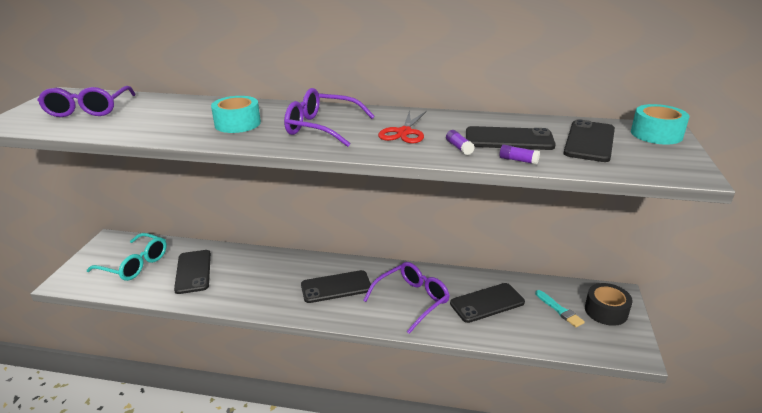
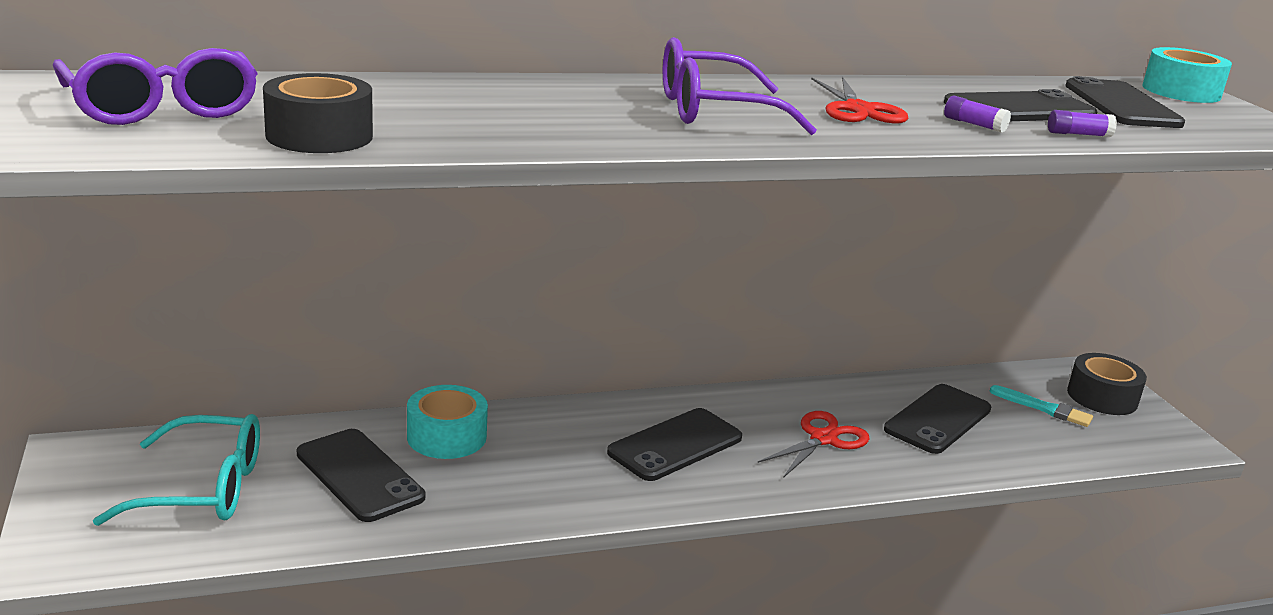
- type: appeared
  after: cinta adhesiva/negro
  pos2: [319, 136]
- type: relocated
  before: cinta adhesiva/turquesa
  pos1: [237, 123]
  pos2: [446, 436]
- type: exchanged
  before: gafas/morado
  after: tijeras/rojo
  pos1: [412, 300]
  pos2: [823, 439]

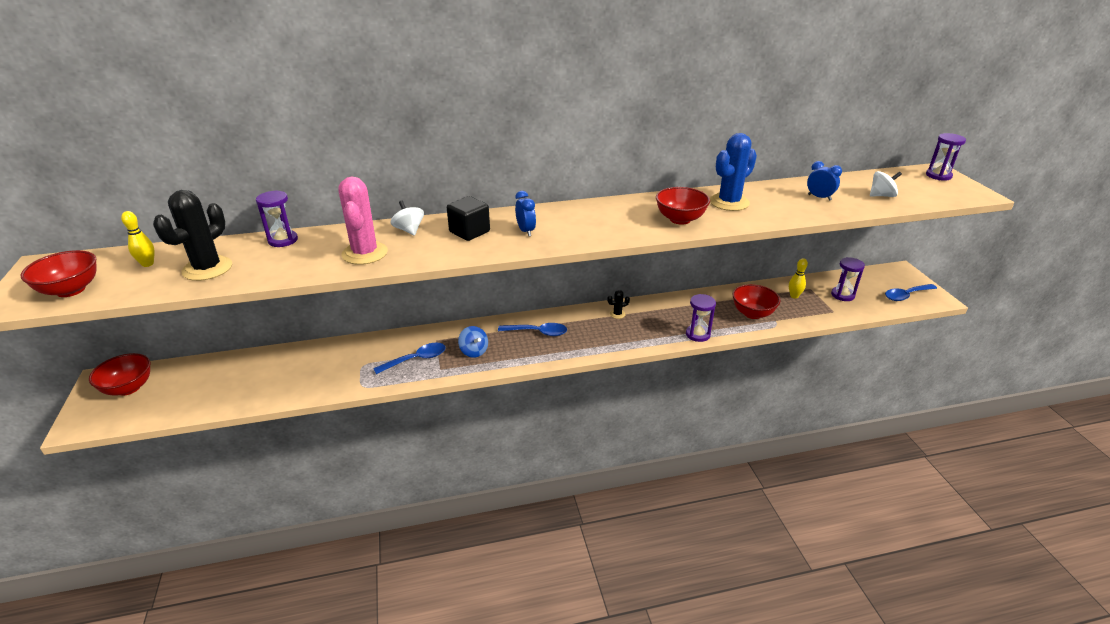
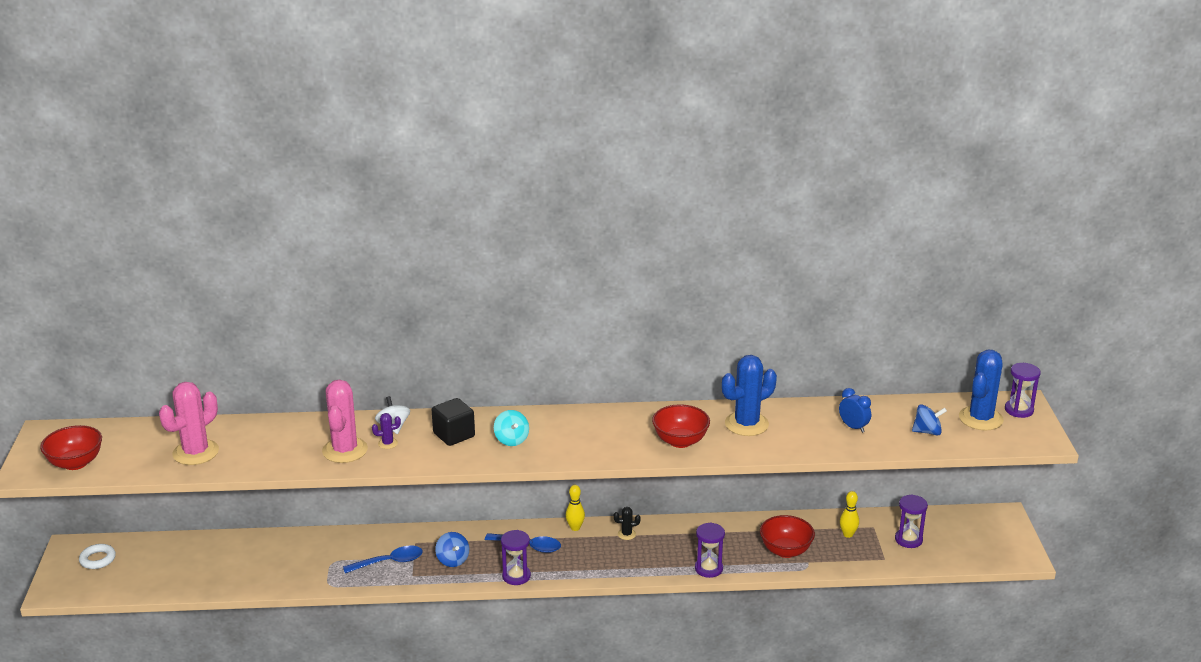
- type: exchanged
  before: cuenco/rojo
  after: anillo/blanco
  pos1: [128, 388]
  pos2: [97, 559]
- type: colour
  before: cactus/negro
  after: cactus/rosa
  pos1: [207, 269]
  pos2: [196, 452]
- type: appeared
  after: cactus/morado
  pos2: [388, 443]
- type: exchanged
  before: despertador/azul
  after: peonza/turquesa
  pos1: [526, 231]
  pos2: [511, 440]
- type: relocated
  before: reloj de arena/morado
  pos1: [283, 240]
  pos2: [516, 576]
- type: relocated
  before: bolo/amarillo
  pos1: [147, 264]
  pos2: [575, 528]
- type: colour
  before: peonza/blanco
  after: peonza/azul
  pos1: [881, 195]
  pos2: [927, 432]
- type: appeared
  after: cactus/azul
  pos2: [980, 419]
- type: missing
  before: cuchara/azul
  pos1: [906, 295]

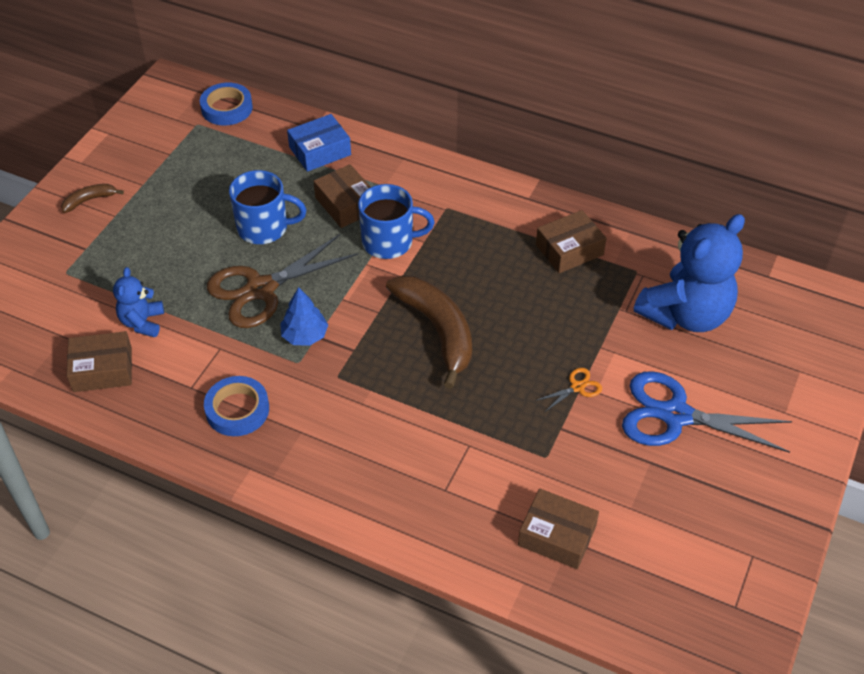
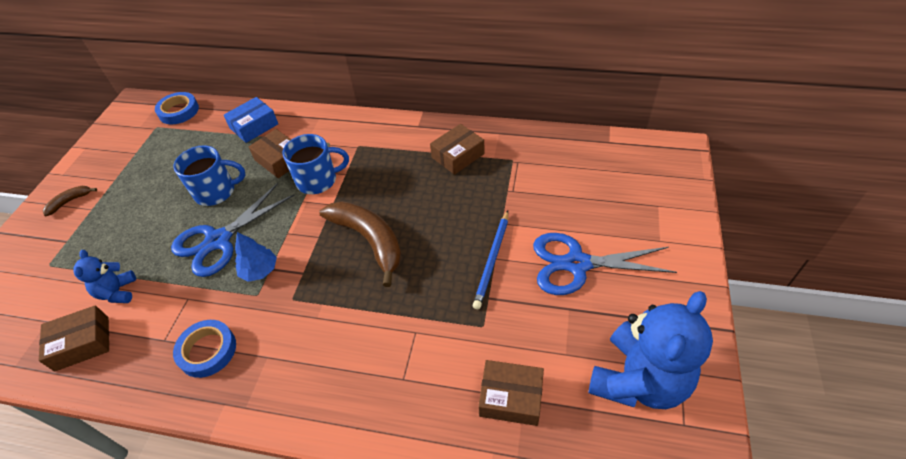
- type: colour
  before: tijeras/marrón
  after: tijeras/azul
  pos1: [261, 289]
  pos2: [219, 240]
- type: exchanged
  before: tijeras/naranja
  after: lápiz/azul
  pos1: [577, 387]
  pos2: [492, 260]
- type: relocated
  before: osito/azul
  pos1: [685, 314]
  pos2: [638, 380]

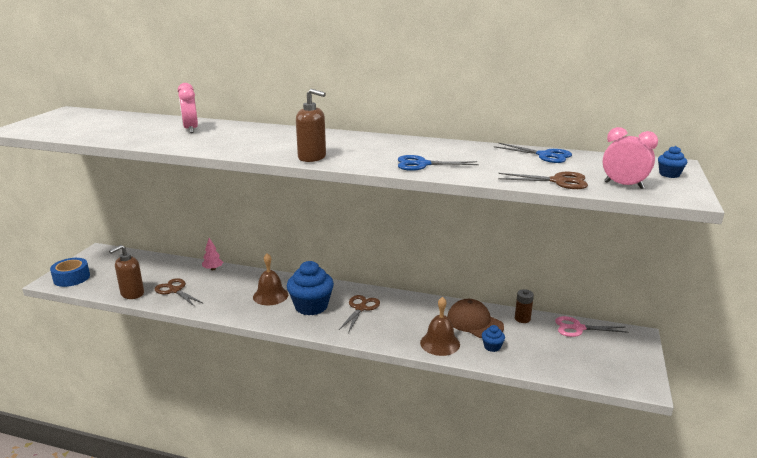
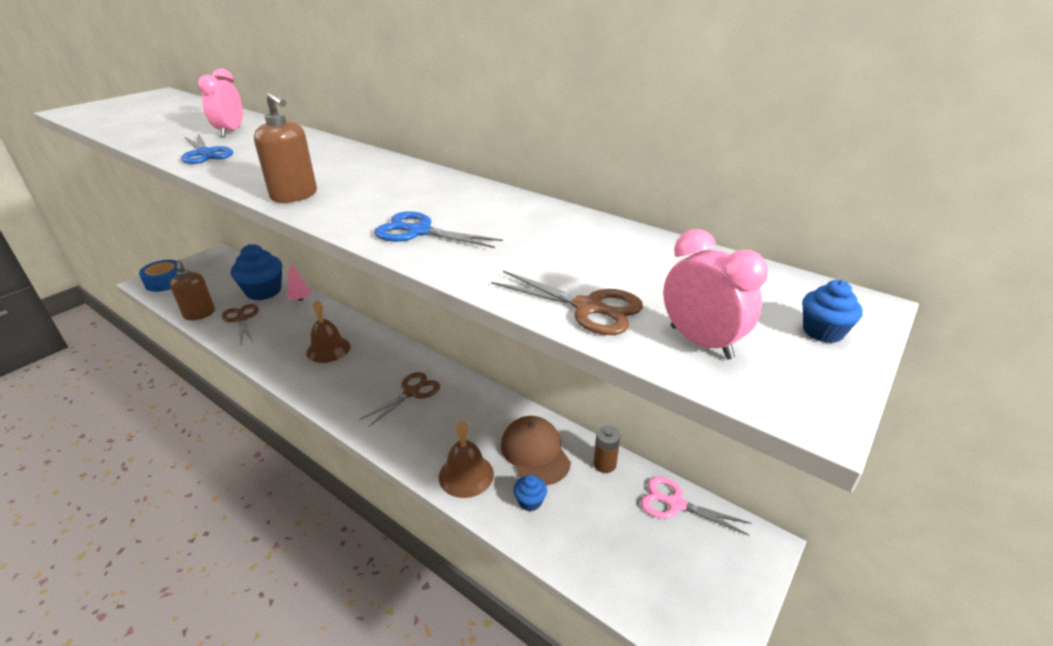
- type: spun
  before: dispensador de jabón/marrón
  pos1: [132, 294]
  pos2: [199, 314]
  turn: -90
- type: relocated
  before: tijeras/azul
  pos1: [544, 155]
  pos2: [205, 153]
- type: relocated
  before: magdalena/azul
  pos1: [311, 306]
  pos2: [263, 291]

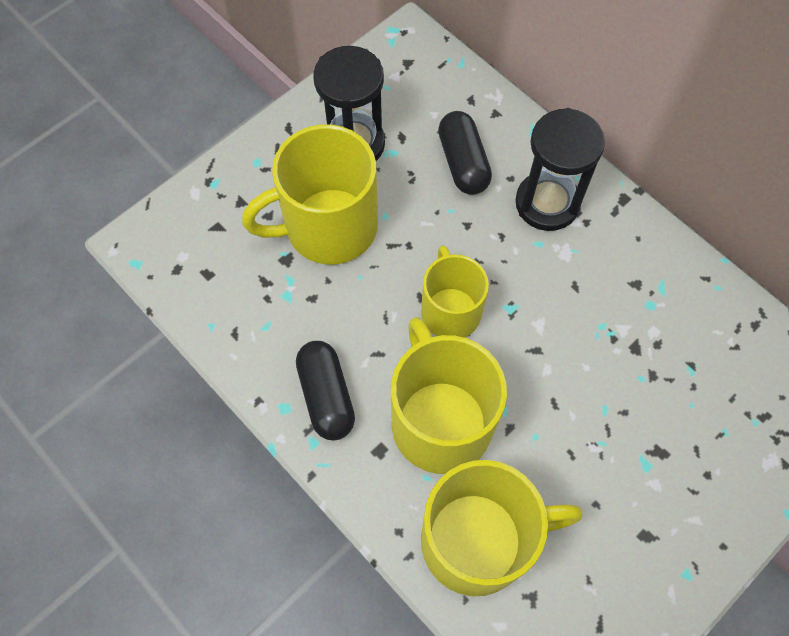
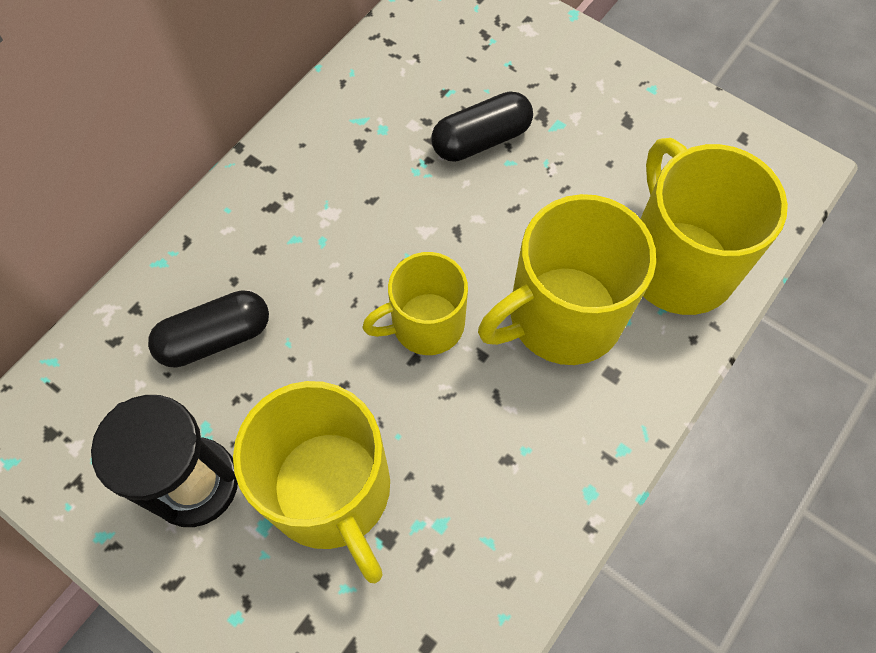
- type: relocated
  before: cápsula/negro
  pos1: [326, 396]
  pos2: [481, 139]
- type: missing
  before: reloj de arena/negro
  pos1: [547, 203]

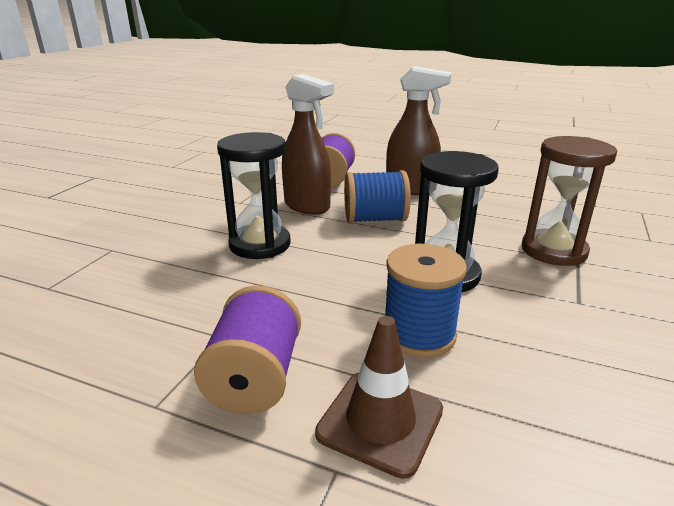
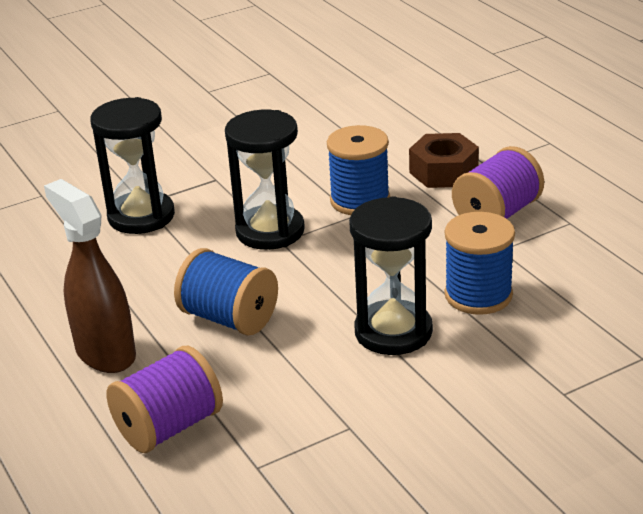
- type: colour
  before: reloj de arena/marrón
  after: reloj de arena/negro
  pos1: [553, 251]
  pos2: [141, 216]
- type: exchanged
  before: cono de tráfico/marrón
  after: tuerca/marrón
  pos1: [380, 421]
  pos2: [443, 172]
- type: appeared
  after: carrete/azul
  pos2: [478, 295]
- type: missing
  before: pulverizador/marrón
  pos1: [307, 206]

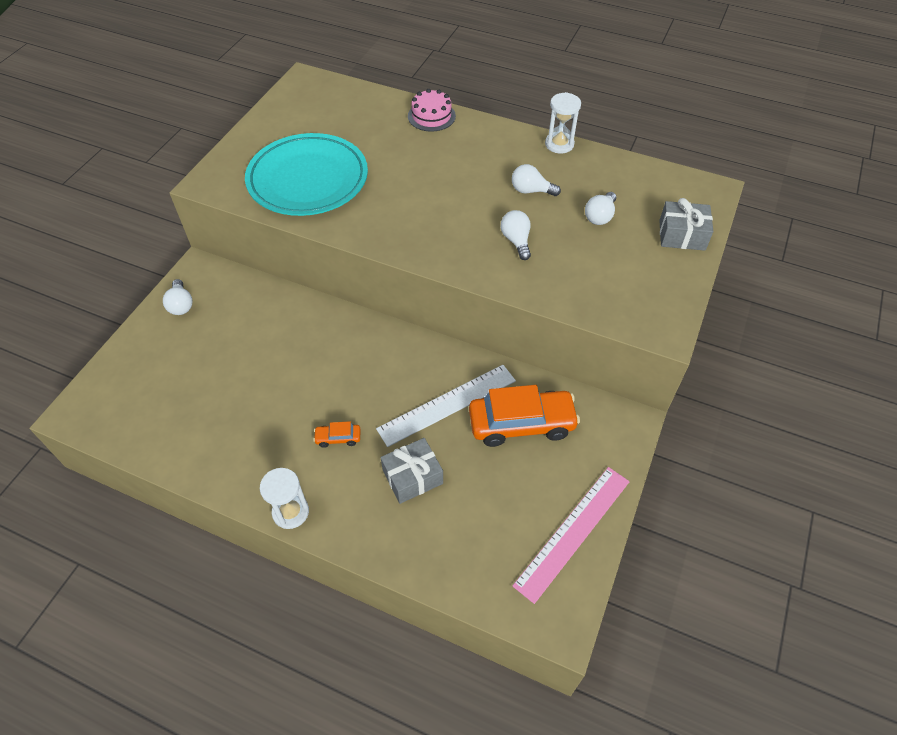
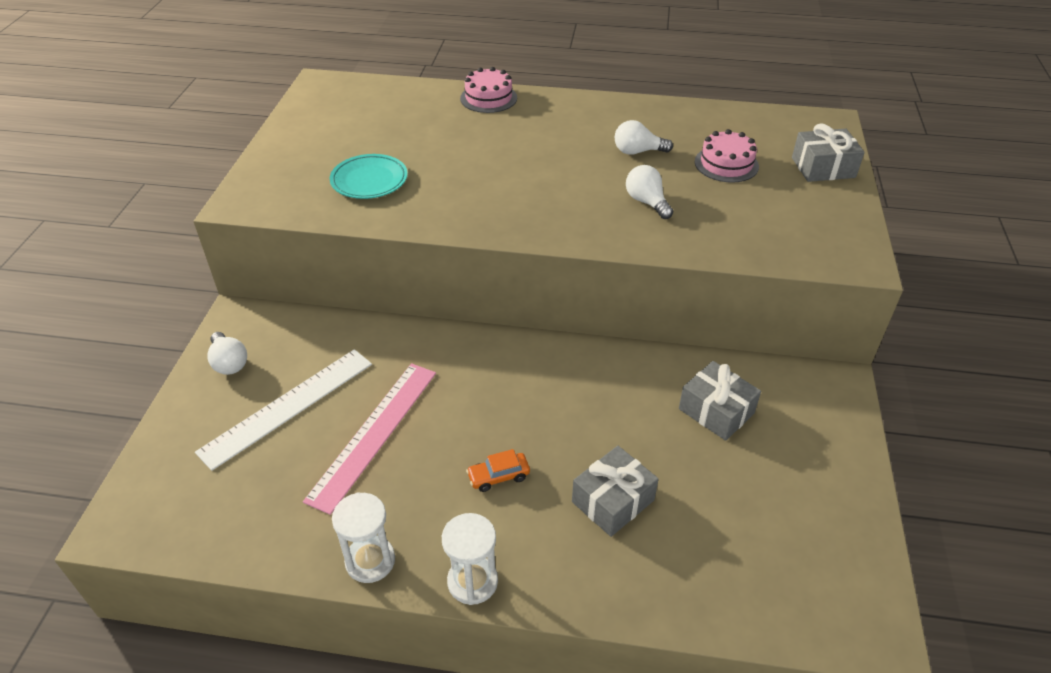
- type: relocated
  before: regla/blanco
  pos1: [447, 404]
  pos2: [288, 406]
- type: relocated
  before: regla/rosa
  pos1: [573, 532]
  pos2: [374, 433]
- type: size
  before: plato/turquesa
  pos1: [308, 180]
  pos2: [369, 180]
  scale: 0.51
- type: relocated
  before: reloj de arena/blanco
  pos1: [559, 144]
  pos2: [370, 561]
- type: exchanged
  before: coche/naranja
  after: regalo/gris
  pos1: [521, 423]
  pos2: [716, 411]
- type: exchanged
  before: bombilla/blanco
  after: tarta/rosa
  pos1: [600, 216]
  pos2: [726, 164]

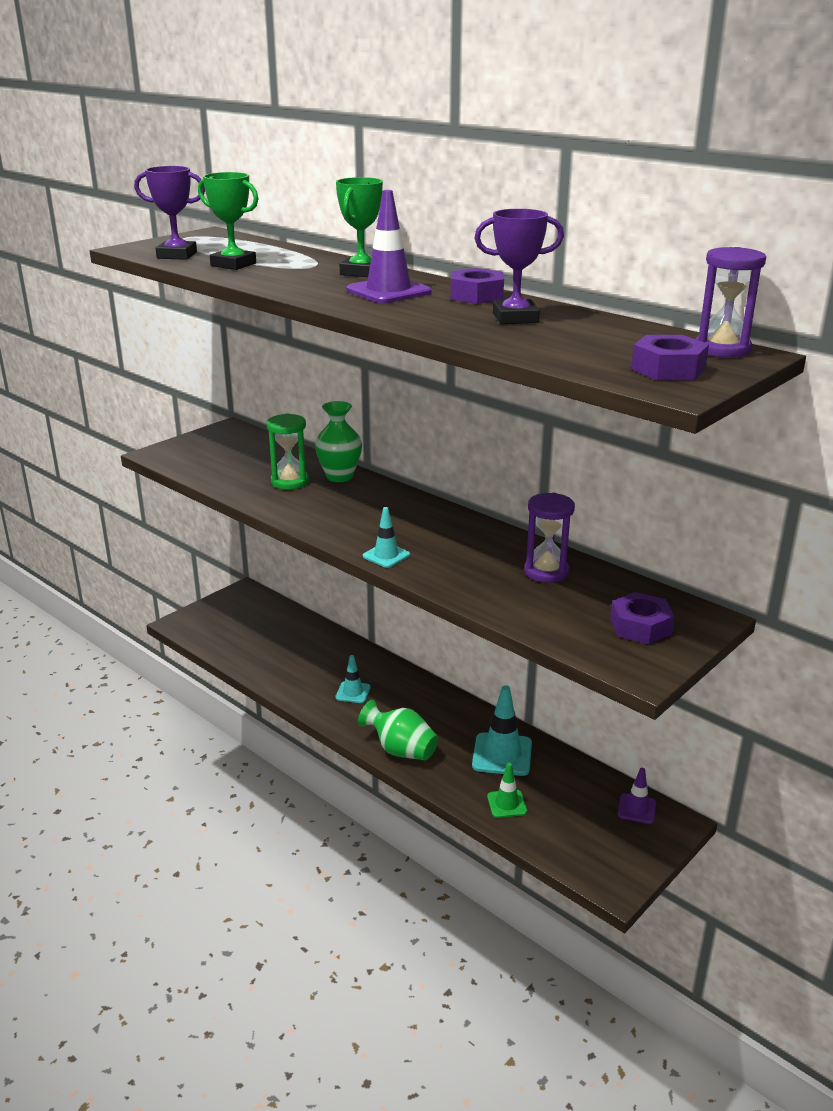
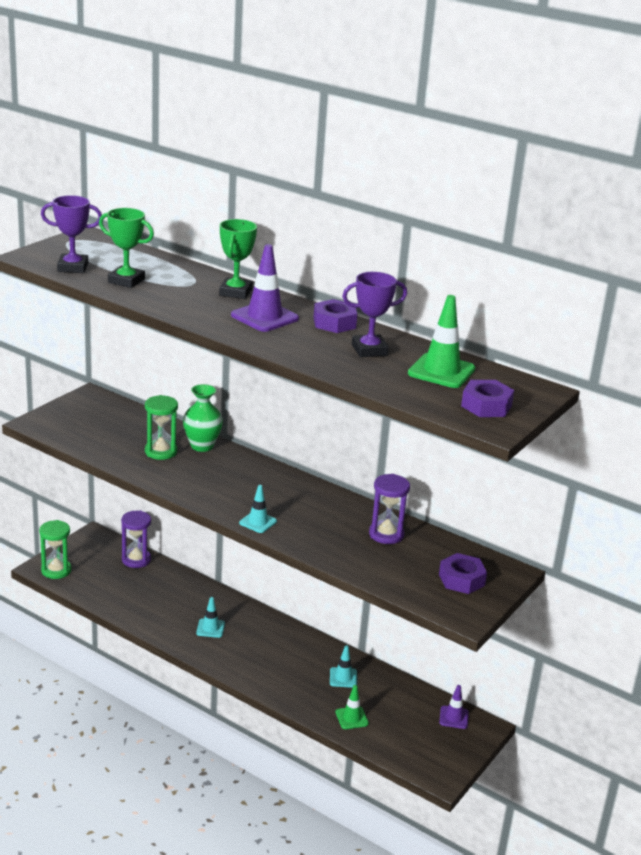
- type: appeared
  after: reloj de arena/verde
  pos2: [56, 570]
- type: relocated
  before: reloj de arena/morado
  pos1: [722, 349]
  pos2: [136, 560]
- type: size
  before: cono de tráfico/turquesa
  pos1: [502, 754]
  pos2: [343, 678]
  scale: 0.58
- type: appeared
  after: cono de tráfico/verde
  pos2: [441, 371]
- type: missing
  before: florero/verde
  pos1: [401, 750]

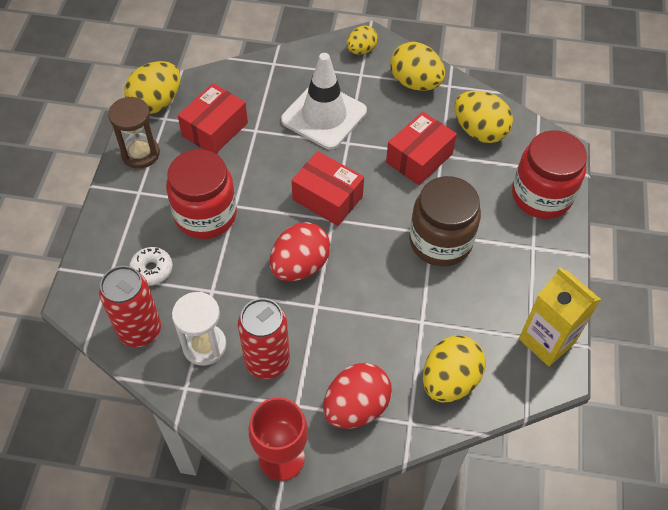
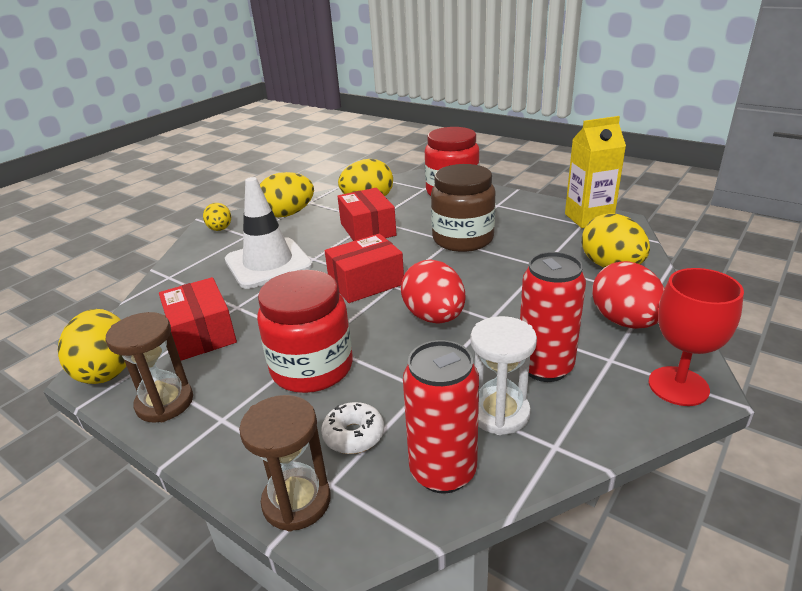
- type: appeared
  after: reloj de arena/marrón
  pos2: [296, 501]

